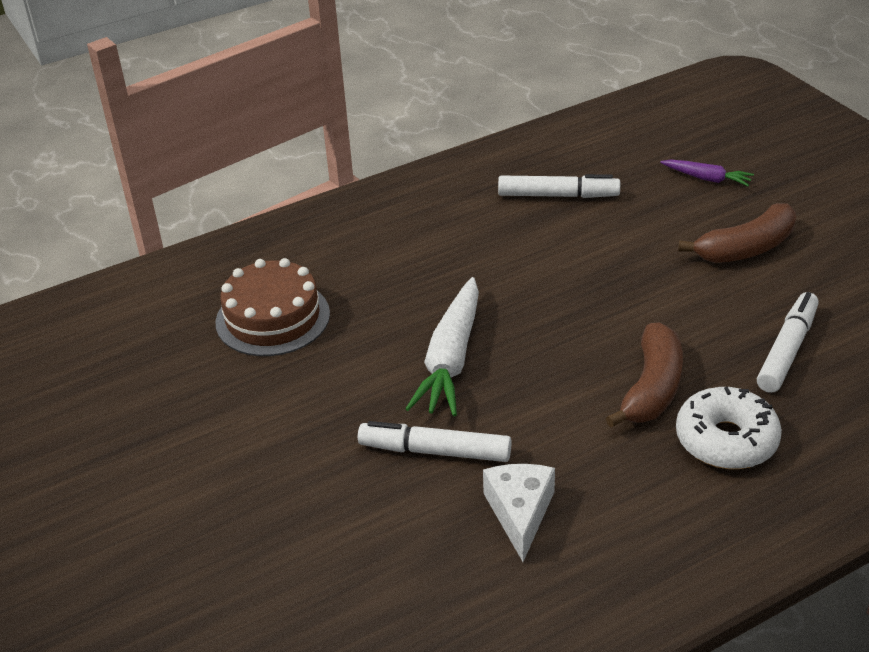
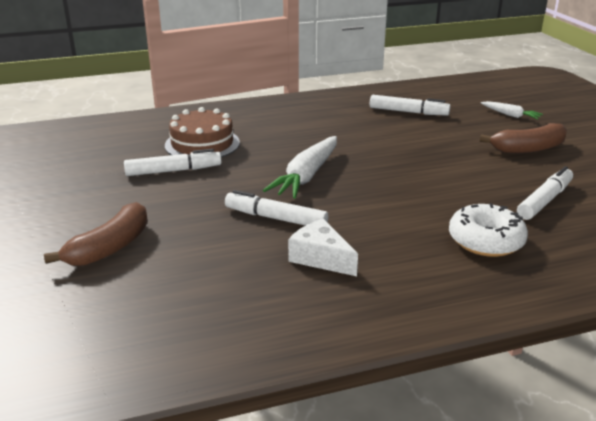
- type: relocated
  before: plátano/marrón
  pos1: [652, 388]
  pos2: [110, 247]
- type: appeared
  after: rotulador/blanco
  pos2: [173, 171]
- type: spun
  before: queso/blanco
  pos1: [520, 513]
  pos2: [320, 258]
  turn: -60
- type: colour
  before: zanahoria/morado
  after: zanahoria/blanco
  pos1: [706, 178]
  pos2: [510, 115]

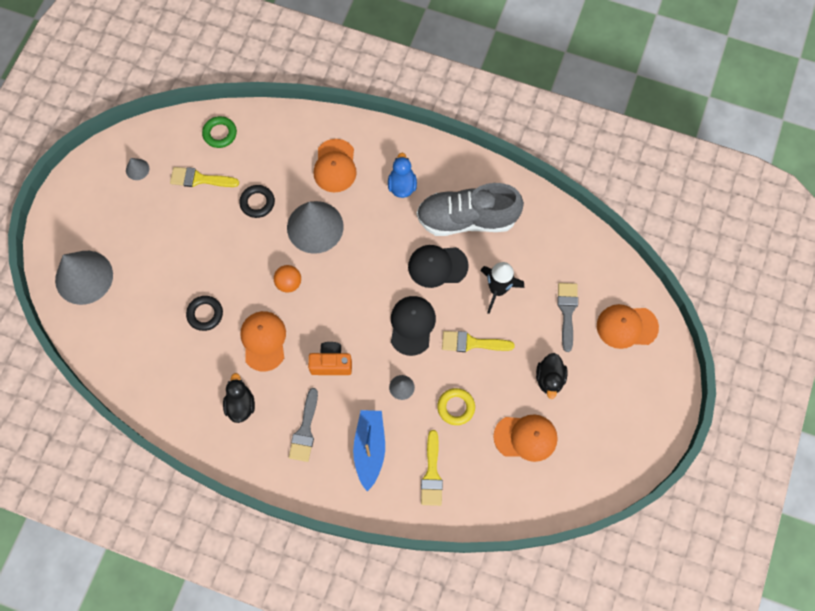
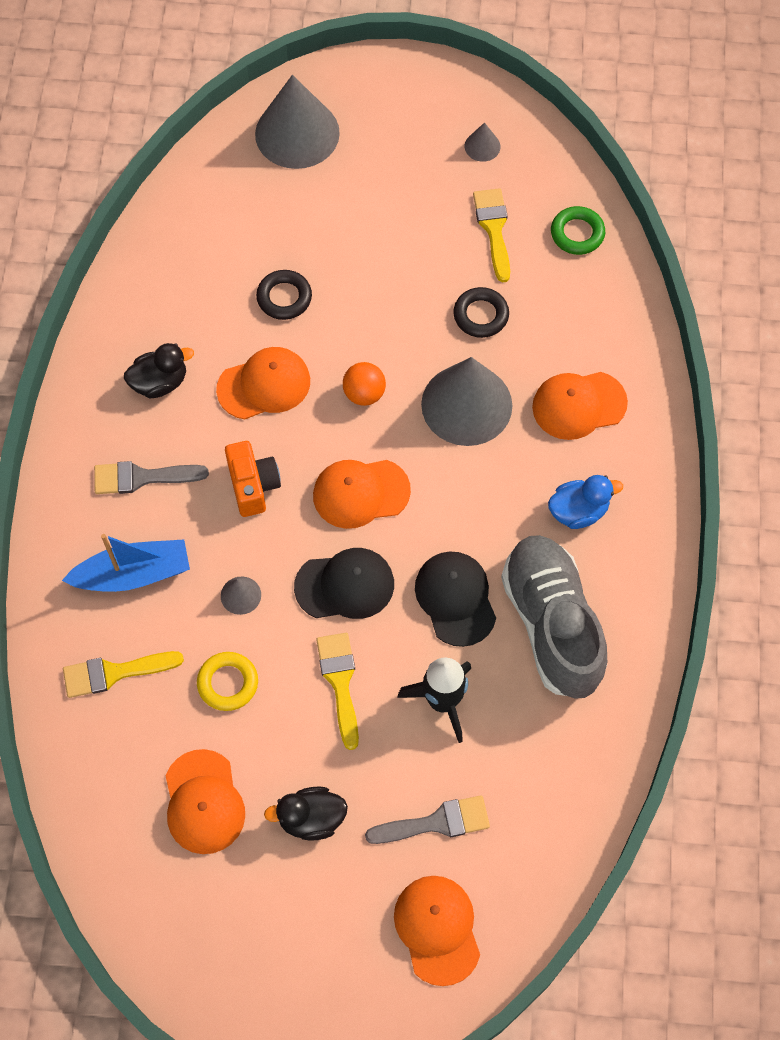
- type: appeared
  after: gorra/naranja
  pos2: [360, 493]

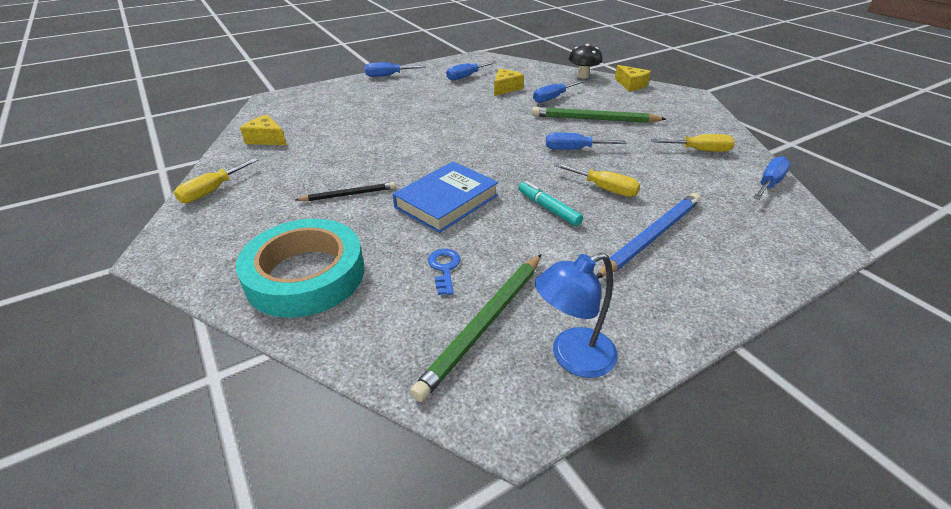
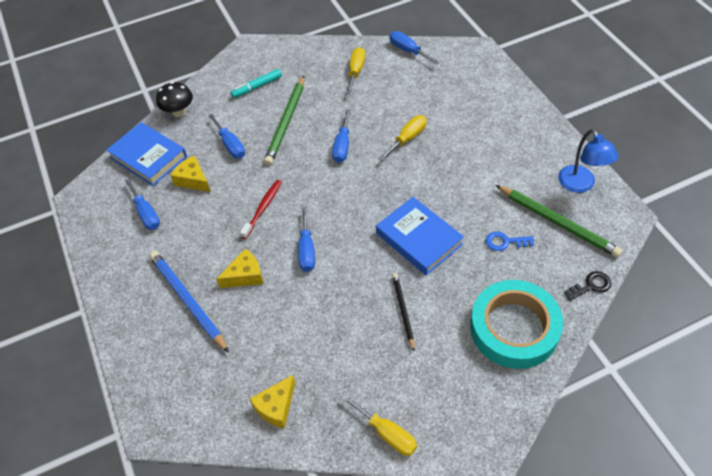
- type: appeared
  after: libro/azul
  pos2: [148, 157]
- type: relocated
  before: lápiz/azul
  pos1: [651, 237]
  pos2: [187, 301]
- type: relocated
  before: queso/amarillo
  pos1: [631, 85]
  pos2: [245, 275]
- type: relocated
  before: rotulador/turquesa
  pos1: [548, 208]
  pos2: [257, 87]
- type: appeared
  after: cepillo de dientes/rojo
  pos2: [263, 208]
- type: relocated
  before: destornillador/azul
  pos1: [388, 76]
  pos2: [307, 250]
- type: appeared
  after: llave/negro
  pos2: [591, 286]

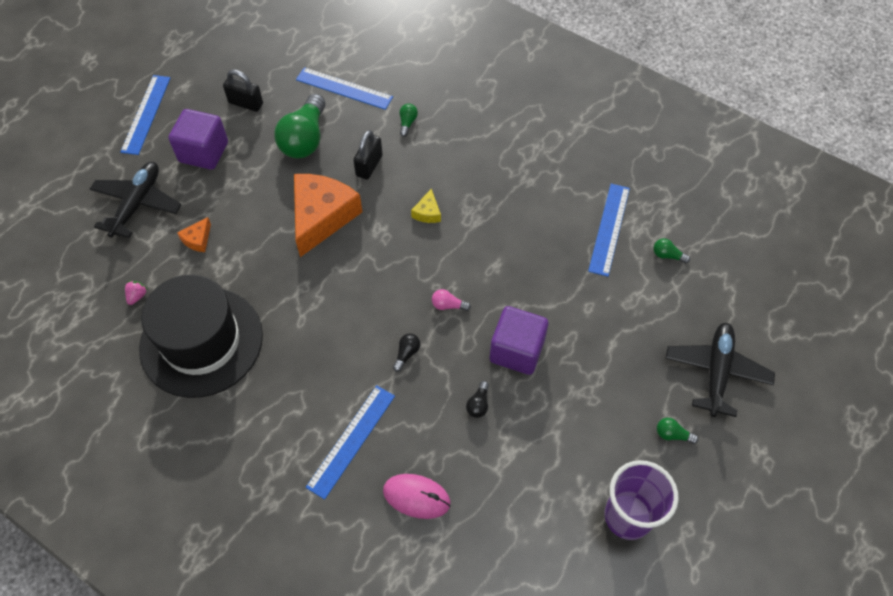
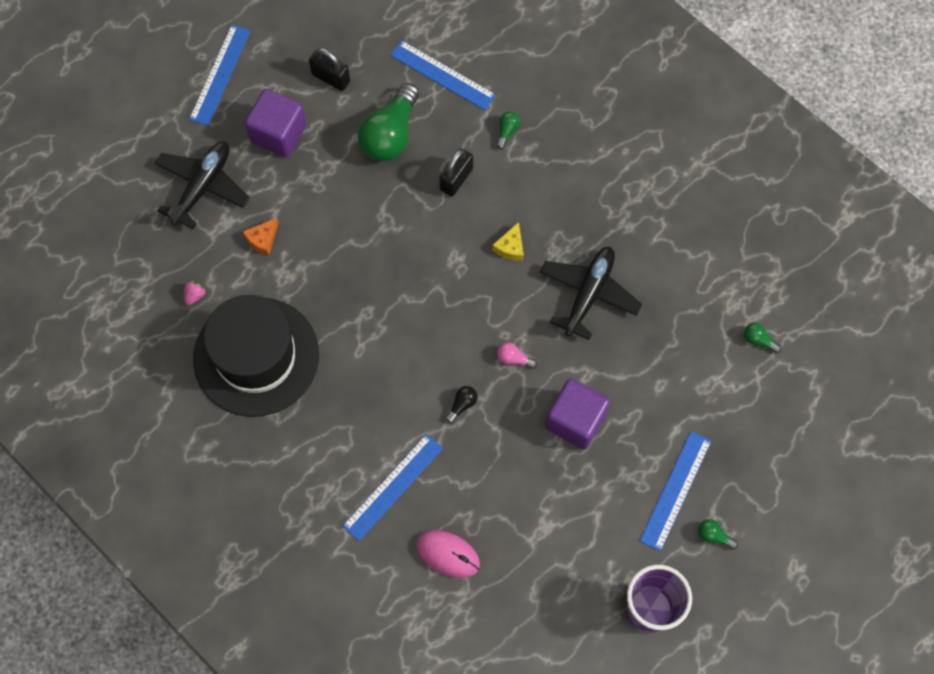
- type: relocated
  before: avión/negro
  pos1: [716, 372]
  pos2: [588, 294]
- type: relocated
  before: regla/azul
  pos1: [609, 229]
  pos2: [675, 490]
- type: missing
  before: queso/naranja
  pos1: [321, 217]
- type: missing
  before: bombilla/negro
  pos1: [478, 404]

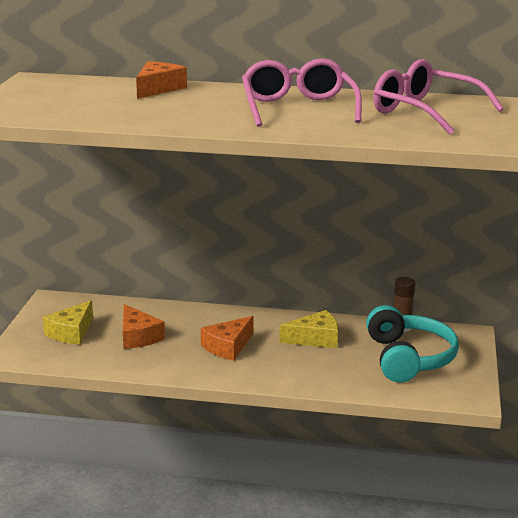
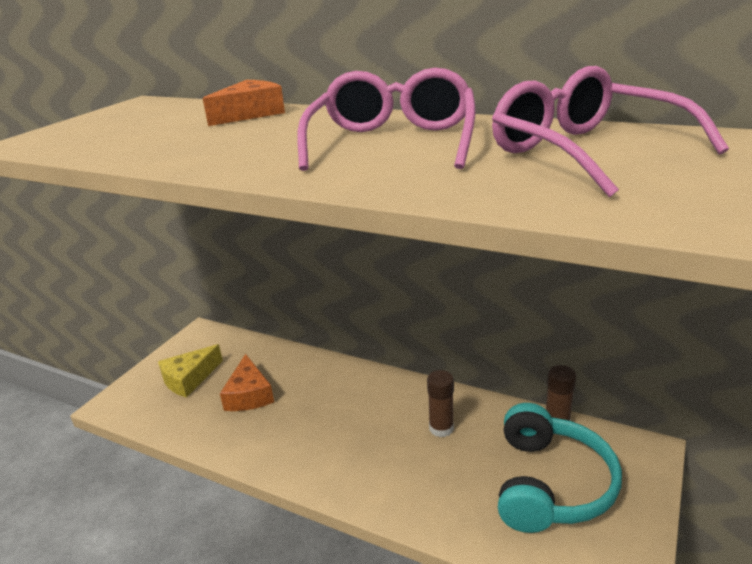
- type: exchanged
  before: queso/amarillo
  after: barra de pegamento/marrón
  pos1: [315, 339]
  pos2: [441, 428]
- type: missing
  before: queso/naranja
  pos1: [228, 347]

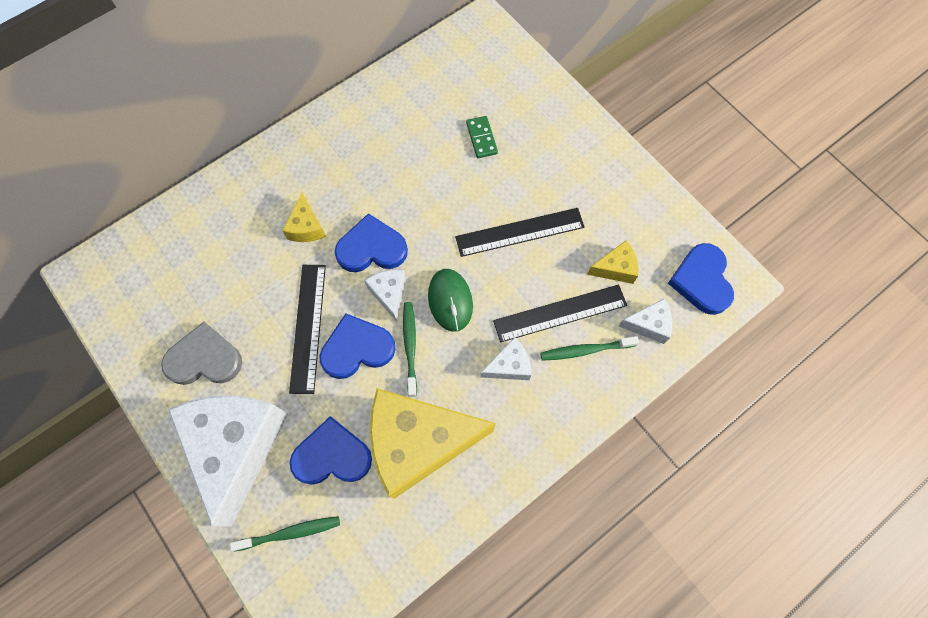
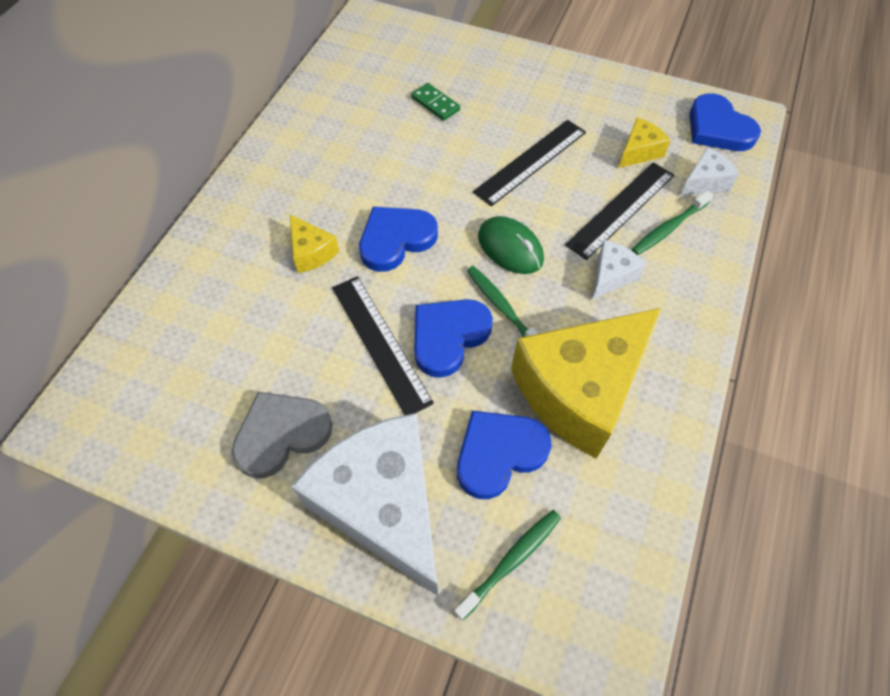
- type: missing
  before: queso/blanco
  pos1: [389, 294]

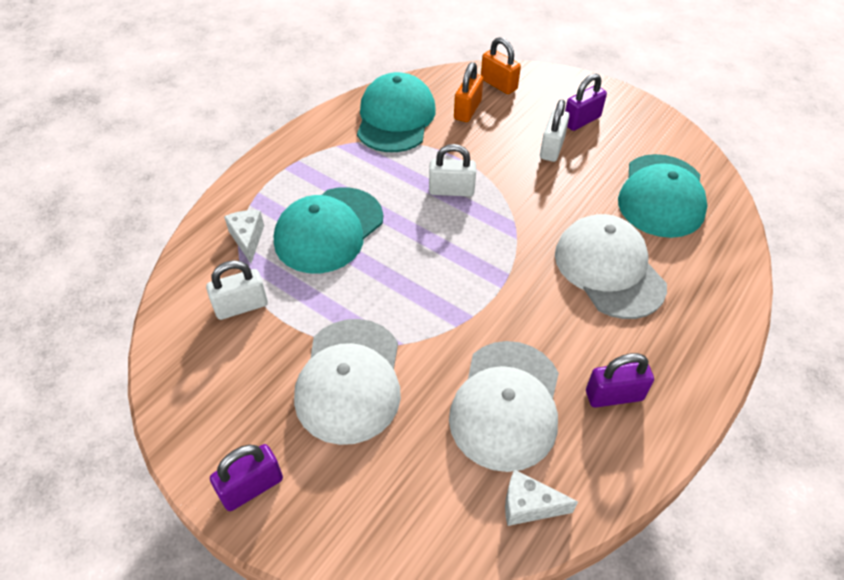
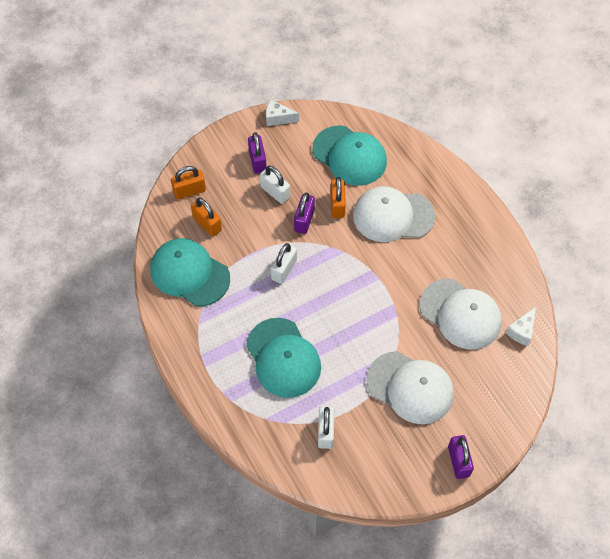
- type: relocated
  before: queso/blanco
  pos1: [247, 239]
  pos2: [278, 118]
- type: relocated
  before: candado/morado
  pos1: [614, 395]
  pos2: [304, 220]
- type: appeared
  after: candado/naranja
  pos2: [337, 205]

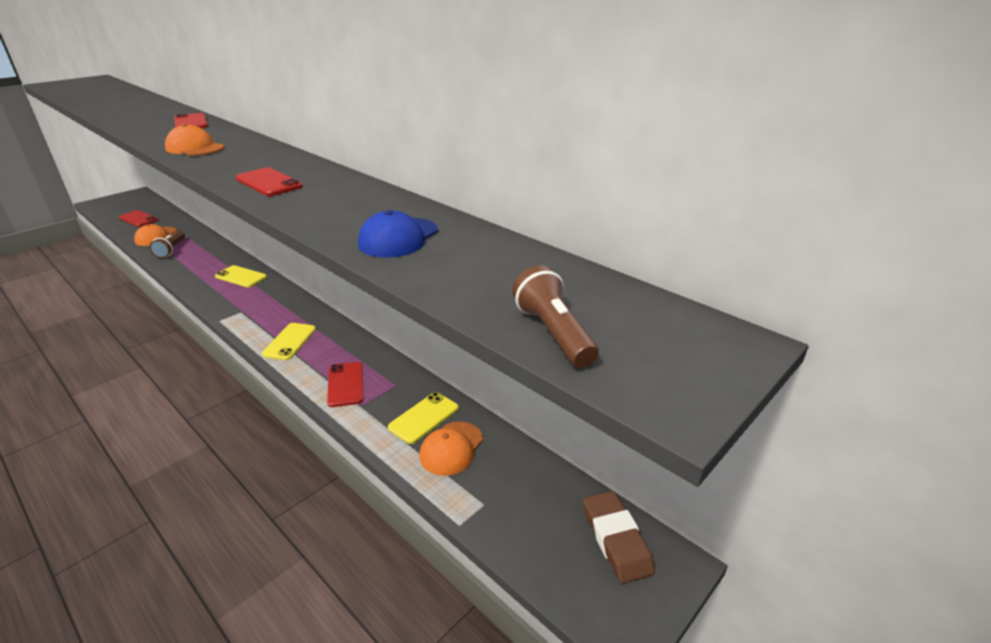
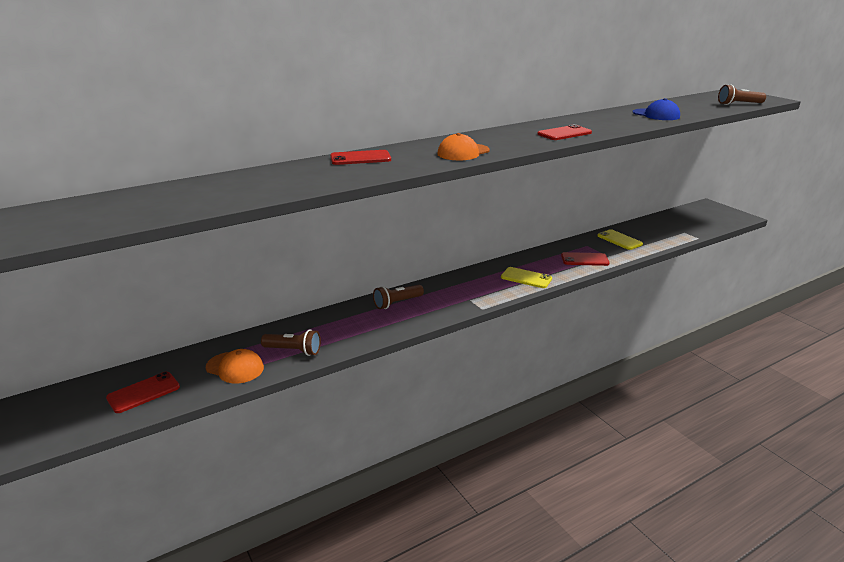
- type: exchanged
  before: móvil/amarillo
  after: lámpara de mano/marrón
  pos1: [241, 277]
  pos2: [397, 303]
- type: missing
  before: gorra/naranja
  pos1: [451, 448]
- type: missing
  before: goma de borrar/marrón
  pos1: [616, 539]

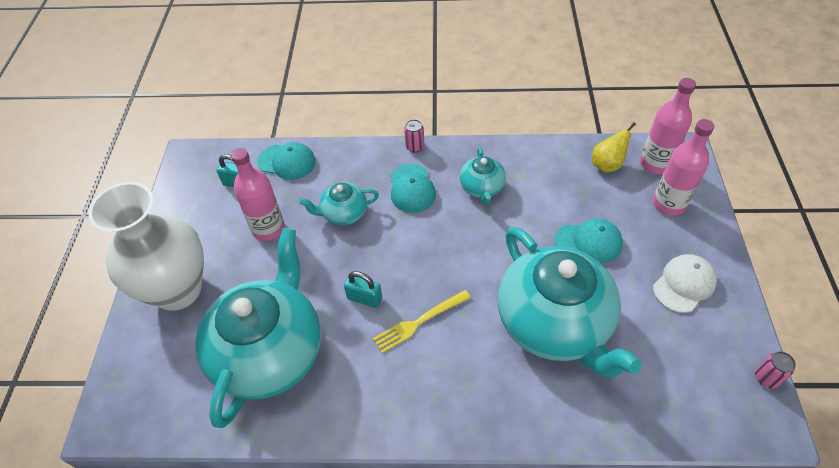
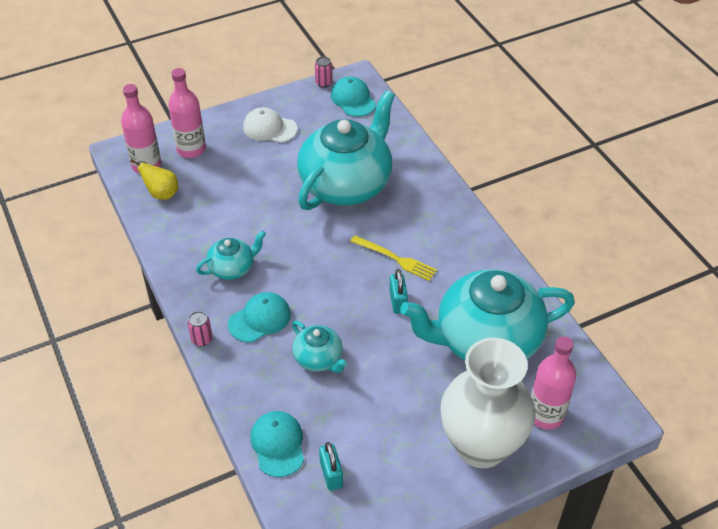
- type: relocated
  before: gorra/turquesa
  pos1: [588, 242]
  pos2: [353, 99]
- type: relocated
  before: botella/rosa
  pos1: [268, 229]
  pos2: [545, 415]

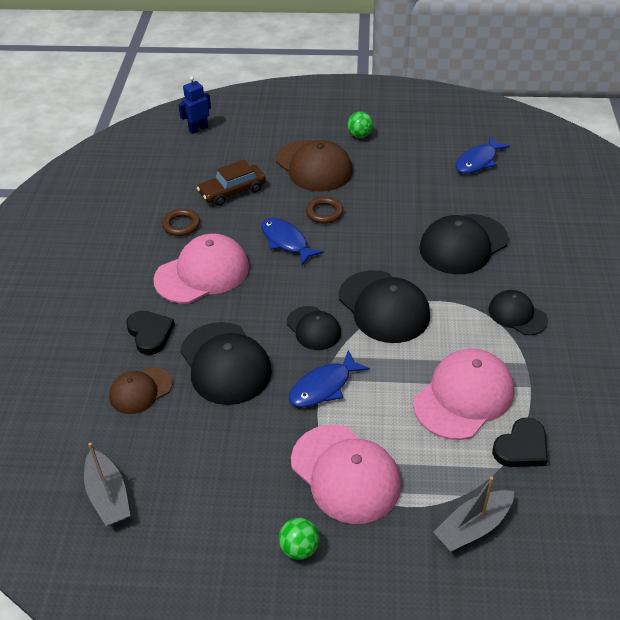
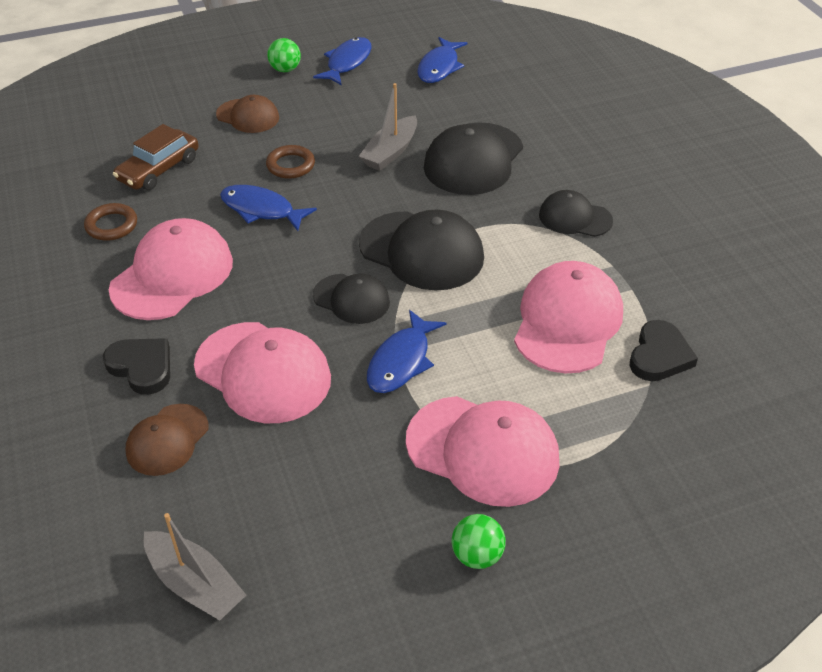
- type: colour
  before: gorra/negro
  after: gorra/rosa
  pos1: [225, 363]
  pos2: [263, 372]
- type: size
  before: gorra/marrón
  pos1: [314, 166]
  pos2: [248, 116]
  scale: 0.59
- type: appeared
  after: pez/azul
  pos2: [347, 63]
- type: relocated
  before: barco/gris
  pos1: [473, 527]
  pos2: [390, 152]
- type: missing
  before: robot/azul
  pos1: [198, 129]

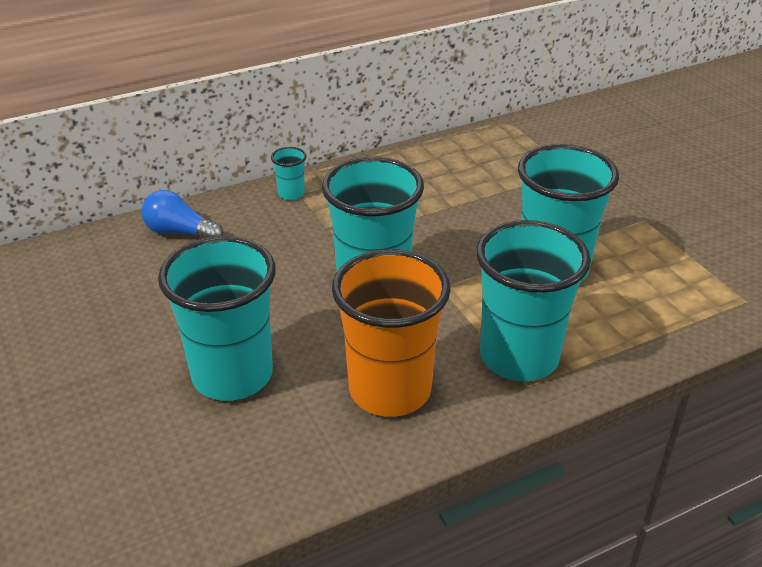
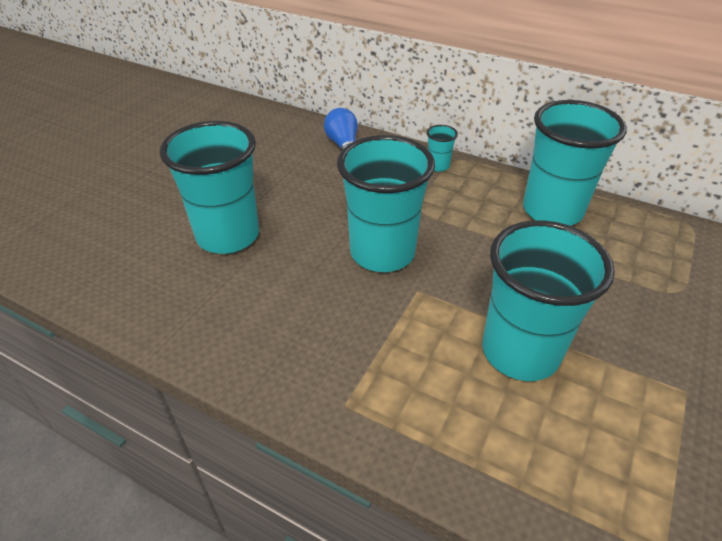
- type: relocated
  before: vaso/turquesa
  pos1: [519, 357]
  pos2: [552, 211]
- type: missing
  before: vaso/naranja
  pos1: [390, 390]

